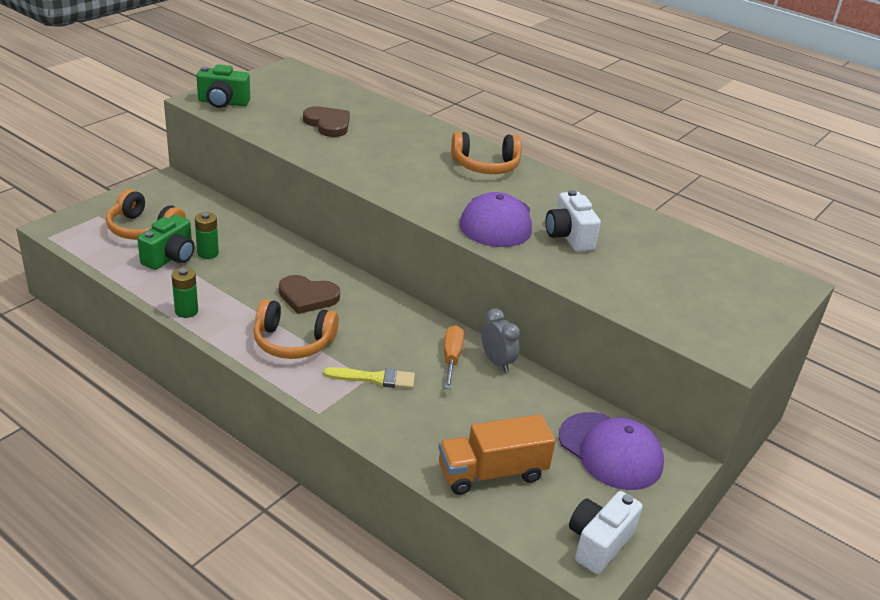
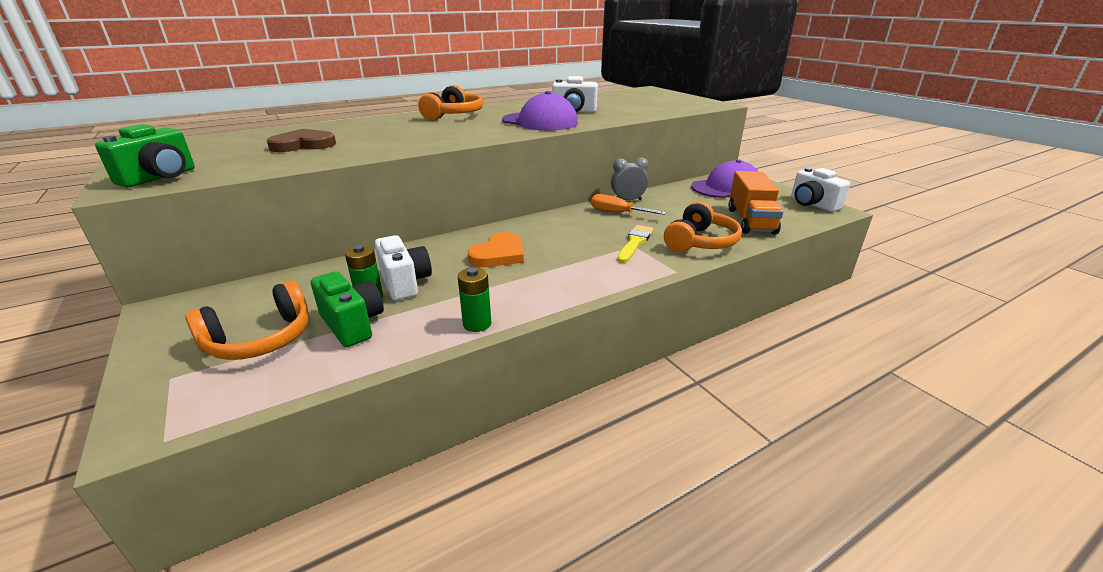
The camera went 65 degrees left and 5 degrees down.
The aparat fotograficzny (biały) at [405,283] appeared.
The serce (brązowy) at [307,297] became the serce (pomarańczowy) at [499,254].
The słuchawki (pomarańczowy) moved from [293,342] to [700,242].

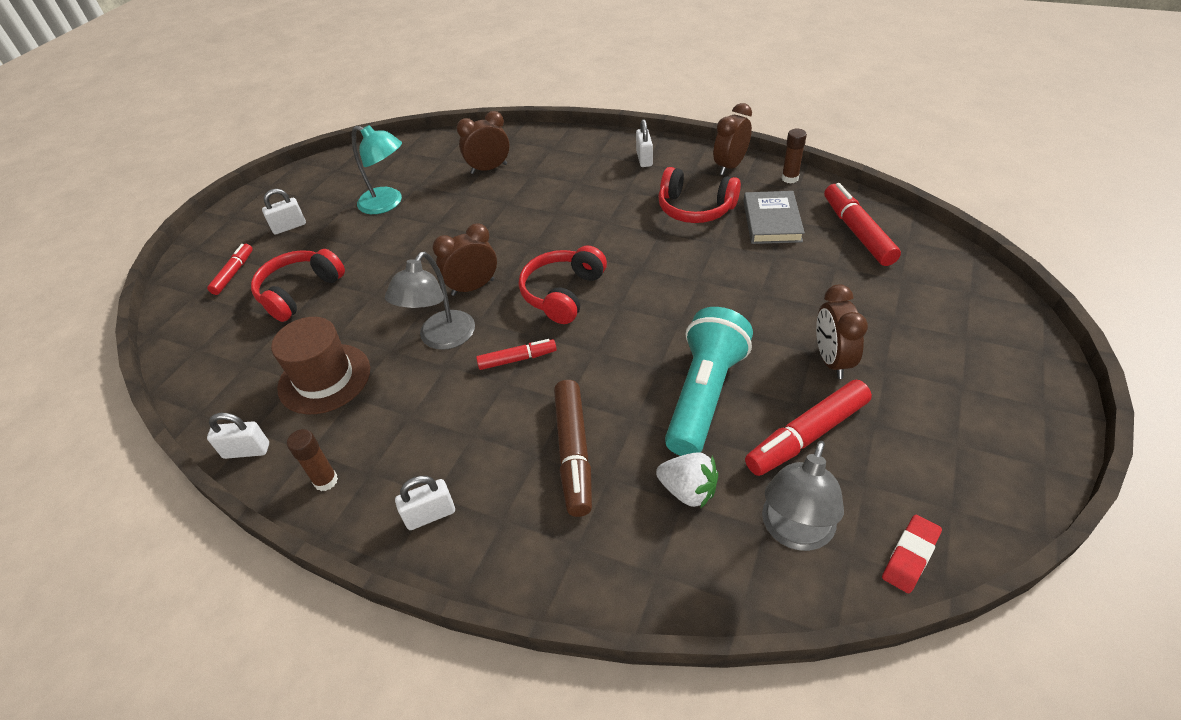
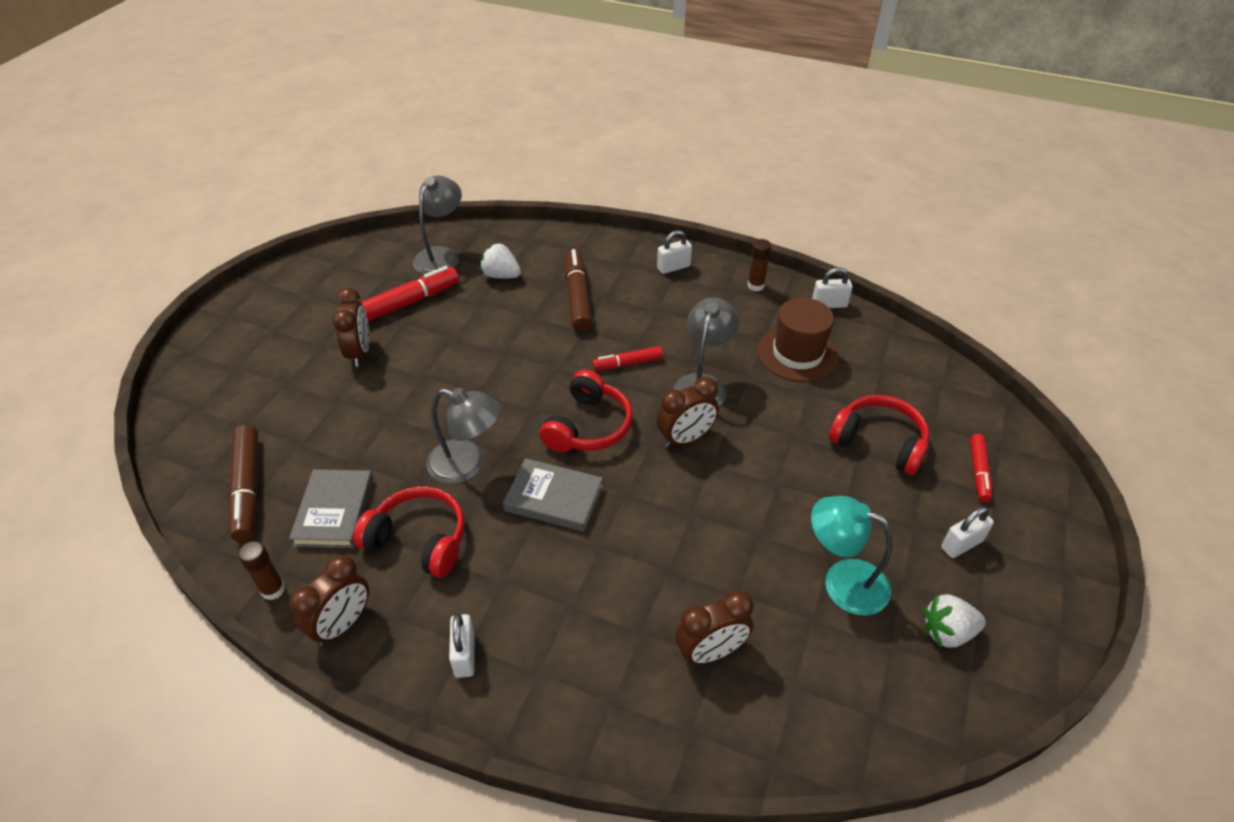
The camera went 175 degrees right and 0 degrees up.
The flamaster (czerwony) at [857,232] became the flamaster (brązowy) at [248,489].
The lampka (szary) at [467,465] appeared.
The książka (szary) at [554,498] appeared.
The słuchawki (czerwony) at [299,292] turned 90 degrees counterclockwise.
The truskawka (biały) at [947,632] appeared.
The latarka (turkusowy) at [704,395] disappeared.
The gumka do mazania (czerwony) at [910,556] disappeared.

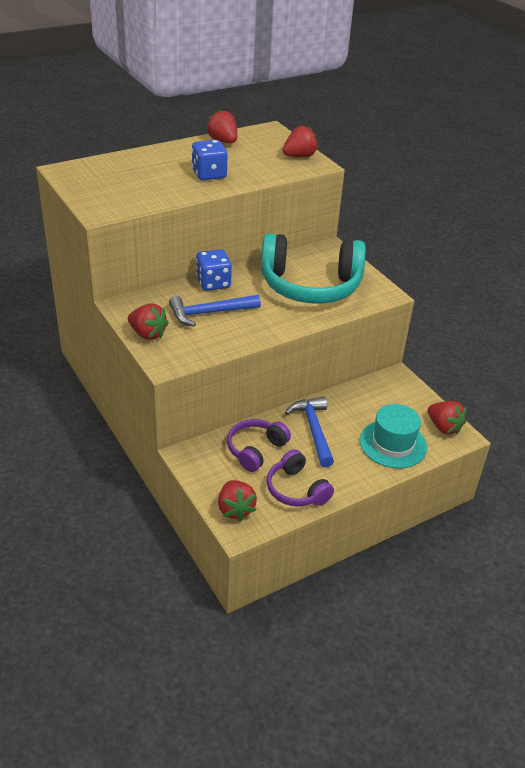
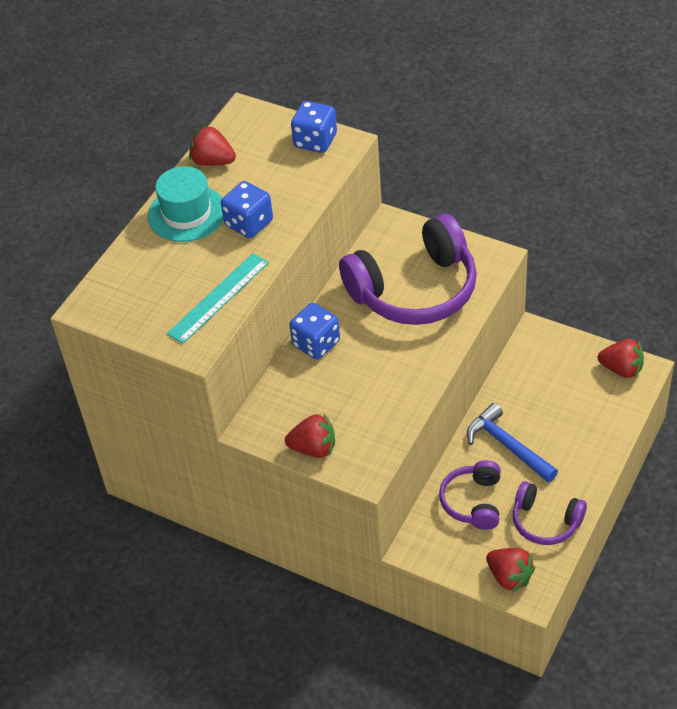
The camera went 25 degrees left and 10 degrees up.
The kapelusz (turkusowy) moved from [393,444] to [187,213].
The linijka (turkusowy) at [218,298] appeared.
The truskawka (czerwony) at [299,156] was replaced by the kostka do gry (niebieski) at [315,141].
The słuchawki (turkusowy) at [310,286] became the słuchawki (fioletowy) at [415,290].
The młotek (niebieski) at [209,313] disappeared.

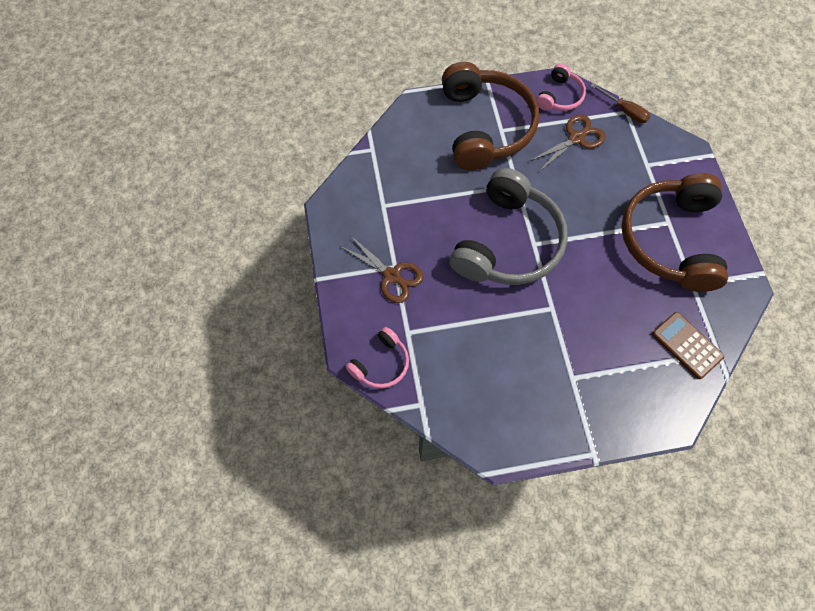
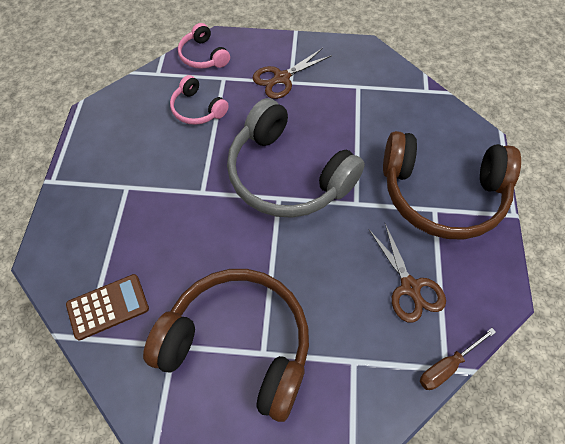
The camera went 105 degrees right and 5 degrees down.
The słuchawki (różowy) moved from [560,96] to [197,109].

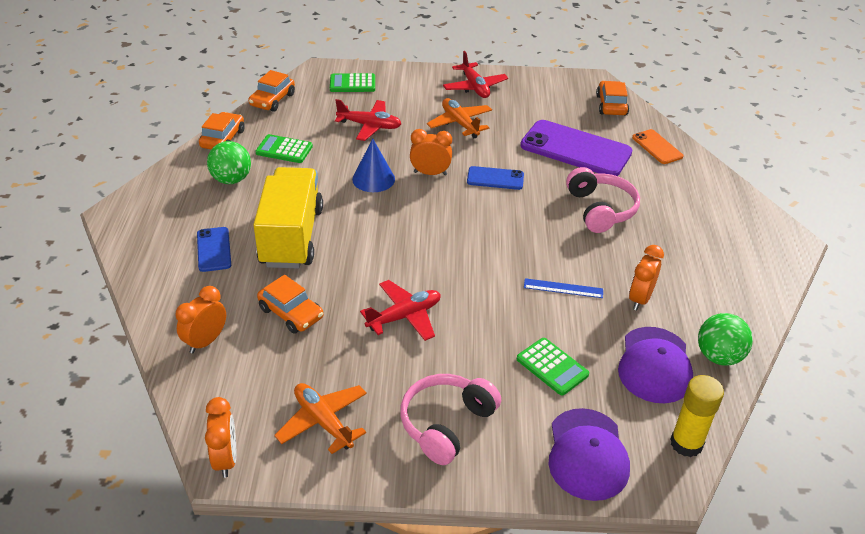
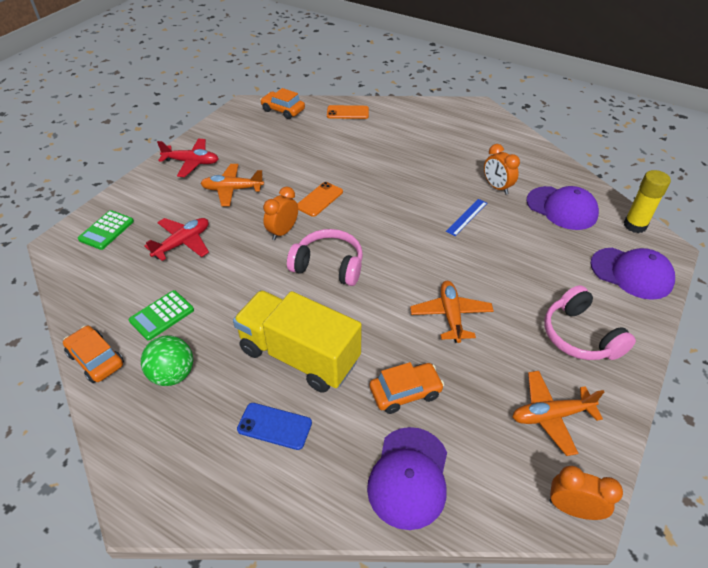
The camera went 60 degrees left and 5 degrees up.
The słuchawki (różowy) moved from [600,209] to [328,265].
The telefon (niebieski) at [495,178] became the telefon (pomarańczowy) at [319,199].
The budzik (pomarańczowy) at [205,341] was replaced by the czapka (fioletowy) at [409,477].
The samolot (czerwony) at [404,316] became the samolot (pomarańczowy) at [450,315].
The samochód (pomarańczowy) at [272,100] disappeared.
The stożek (niebieski) at [373,179] disappeared.
The kalkulator (zielony) at [552,367] disappeared.
The telefon (fioletowy) at [575,149] disappeared.
The piłka (zielony) at [718,356] disappeared.

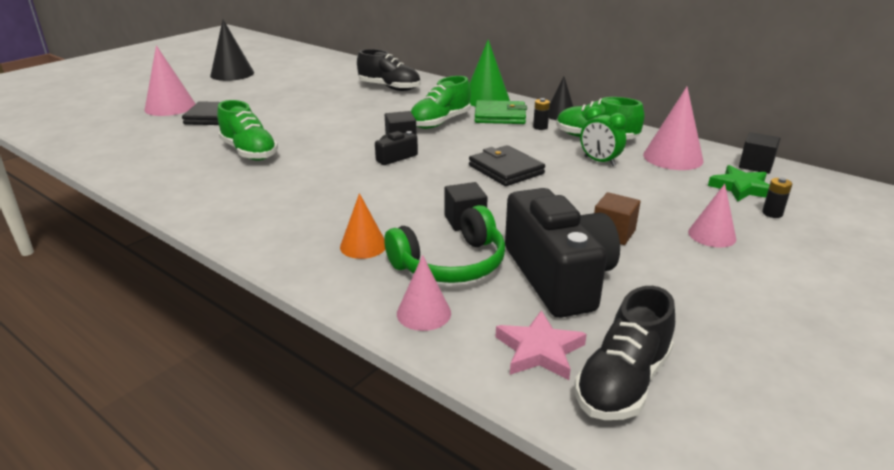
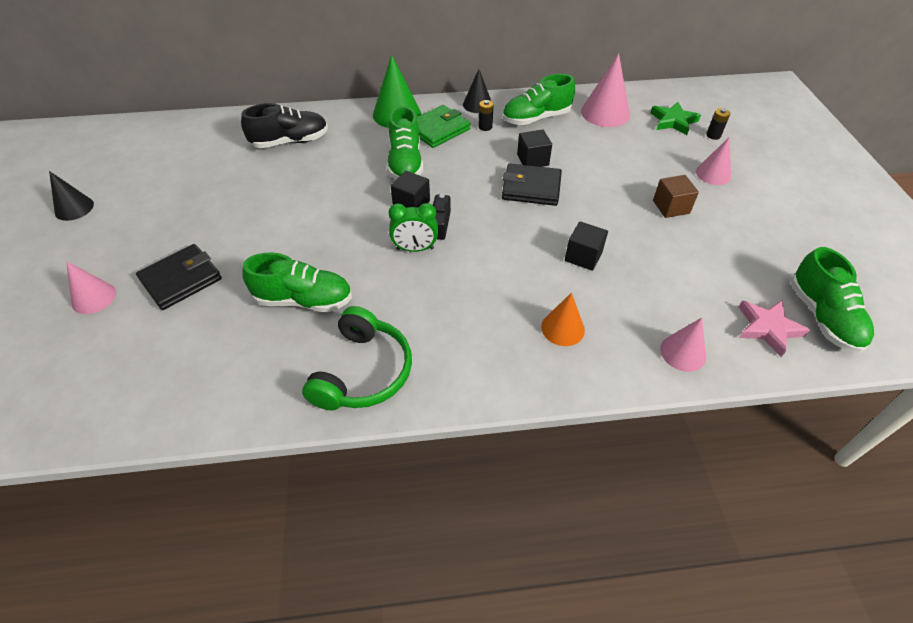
The camera went 45 degrees left and 20 degrees up.
The stożek (czarny) at [232,74] changed to 0.63 times the size.
The stożek (różowy) at [170,107] changed to 0.63 times the size.
The słuchawki (zielony) moved from [450,263] to [362,372].
The budzik (zielony) moved from [599,161] to [415,249].
The sześcian (czarny) moved from [755,166] to [532,160].
The but (czarny) at [622,382] became the but (zielony) at [823,317].
The aparat fotograficzny (czarny) at [558,276] disappeared.

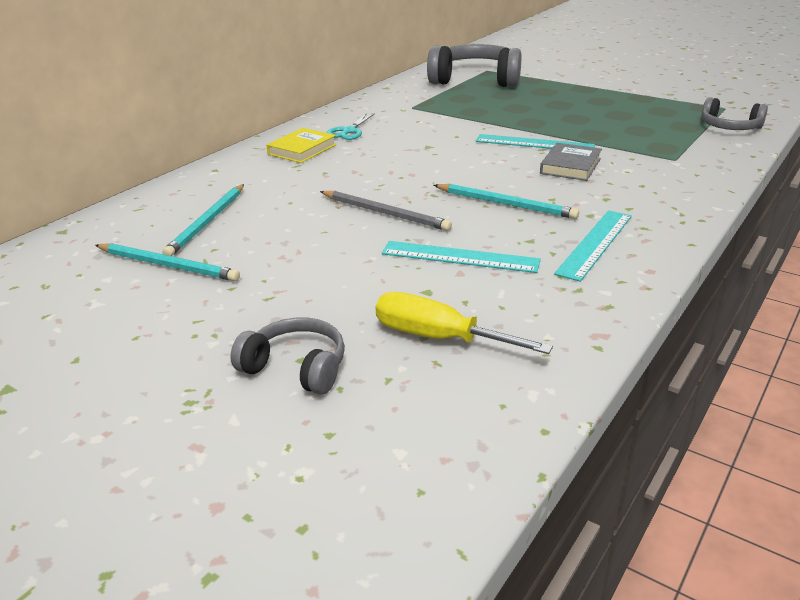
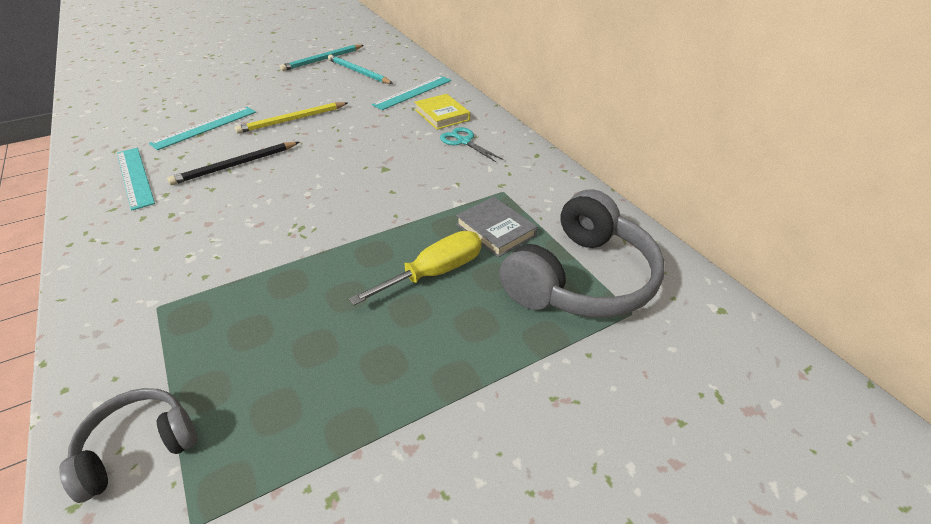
The camera went 115 degrees right and 10 degrees up.
The ołówek (turkusowy) at [506,204] became the ołówek (czarny) at [235,165].
The ołówek (szary) at [385,213] became the ołówek (żółty) at [292,120].
The śrubokręt (żółty) moved from [438,337] to [435,273].
The linijka (turkusowy) moved from [534,143] to [413,92].
The książka (szary) moved from [570,166] to [495,230].
The słuchawki (szary) at [296,368] disappeared.

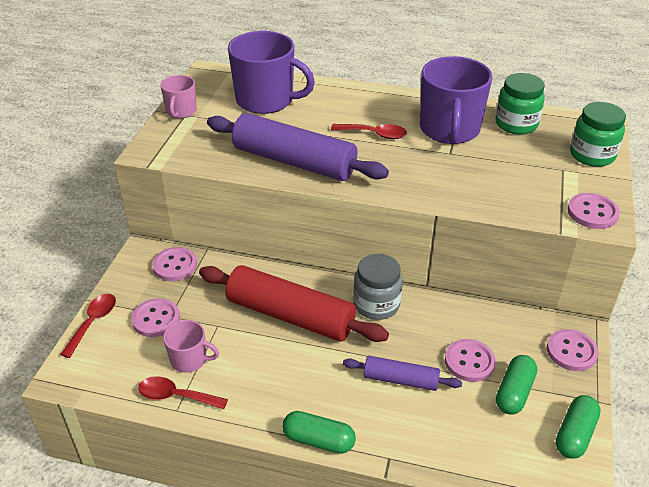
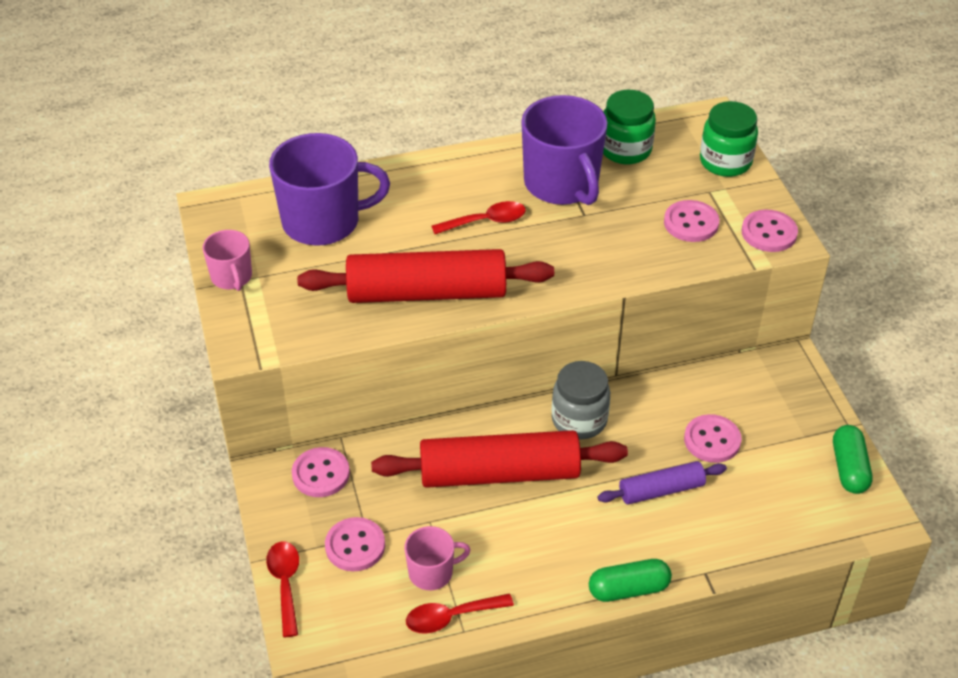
The camera went 30 degrees left and 5 degrees up.
The wałek do ciasta (fioletowy) at [294,161] became the wałek do ciasta (czerwony) at [427,293].
The guzik (różowy) moved from [571,351] to [691,223].
The kapsułka (zielony) at [514,392] disappeared.

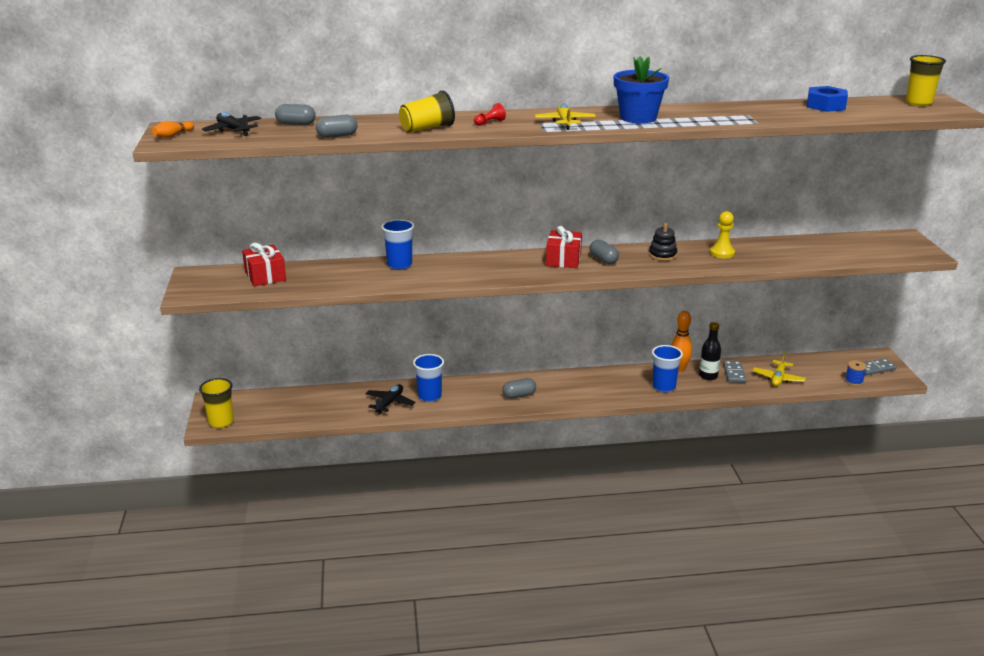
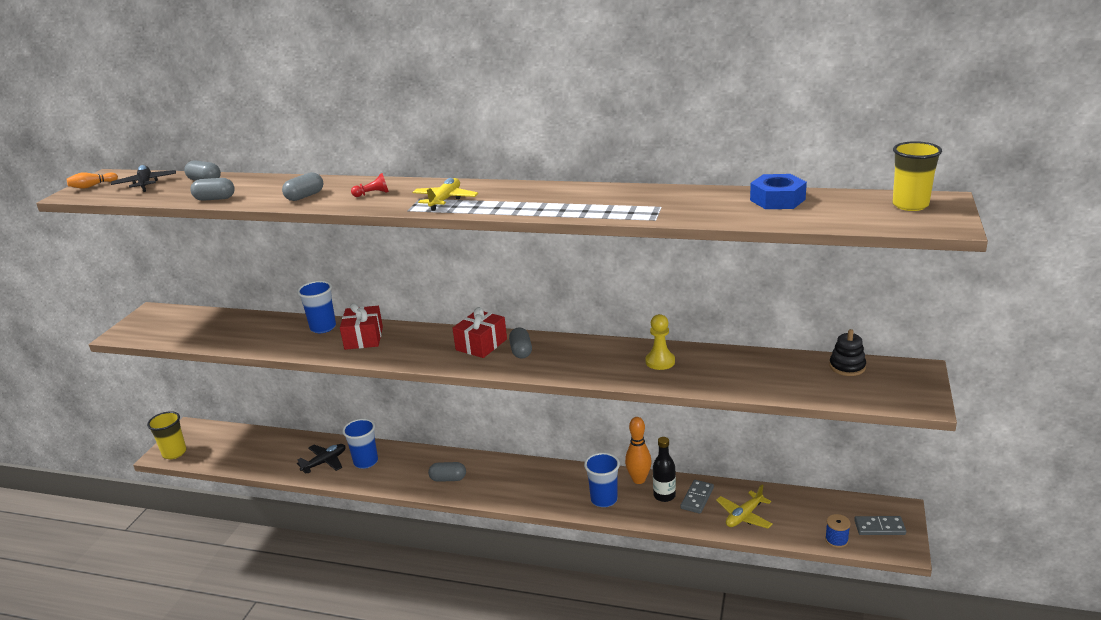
The camera went 25 degrees right and 0 degrees up.
The szklanka (żółty) at [427,128] was replaced by the kapsułka (szary) at [305,196].
The prezent (czerwony) moved from [265,276] to [363,338].
The zabawka nakładanka (czarny) moved from [662,255] to [847,367].
The doniczka (niebieski) at [638,118] disappeared.

